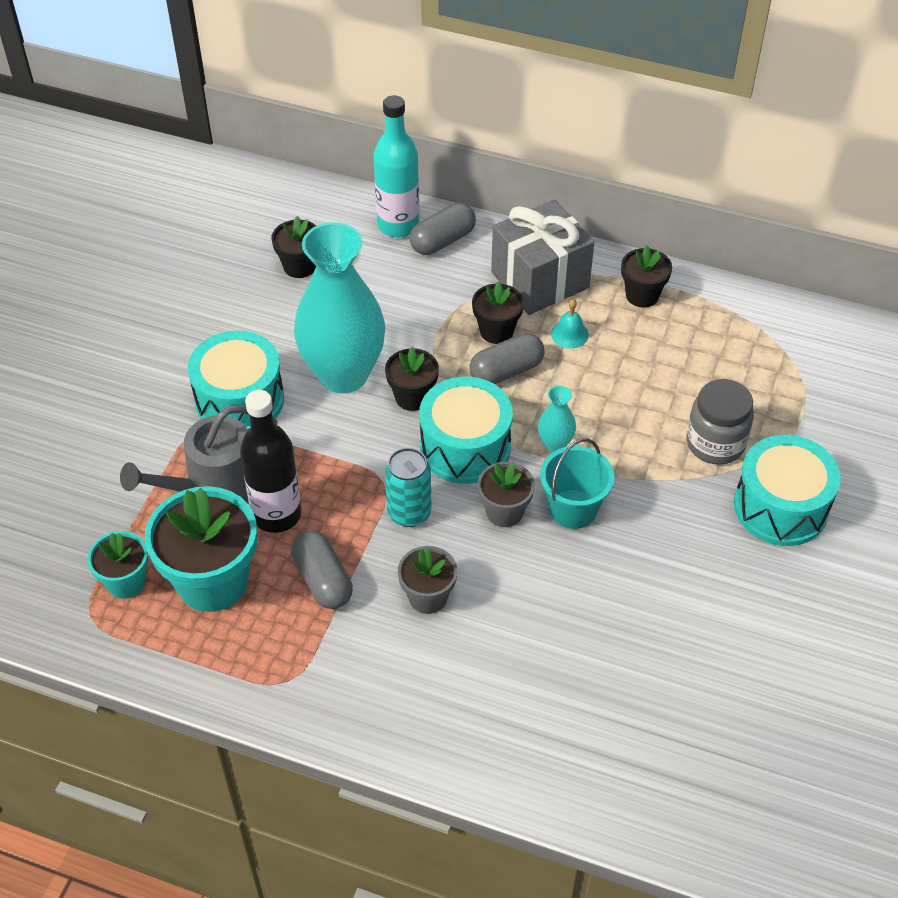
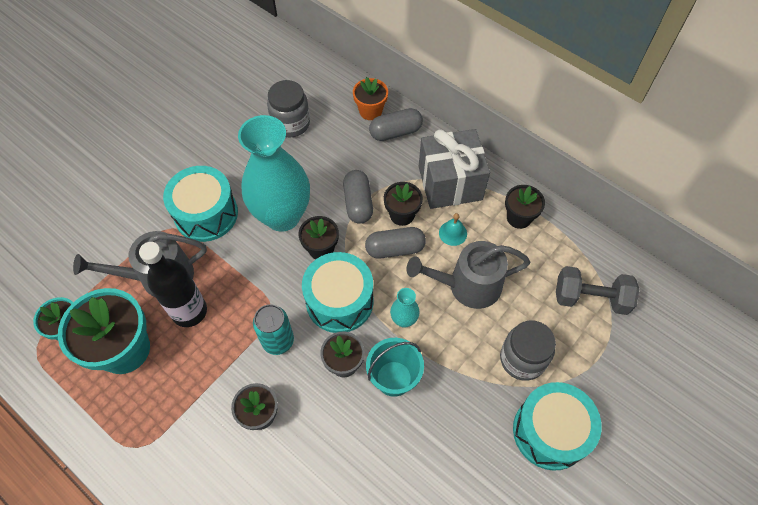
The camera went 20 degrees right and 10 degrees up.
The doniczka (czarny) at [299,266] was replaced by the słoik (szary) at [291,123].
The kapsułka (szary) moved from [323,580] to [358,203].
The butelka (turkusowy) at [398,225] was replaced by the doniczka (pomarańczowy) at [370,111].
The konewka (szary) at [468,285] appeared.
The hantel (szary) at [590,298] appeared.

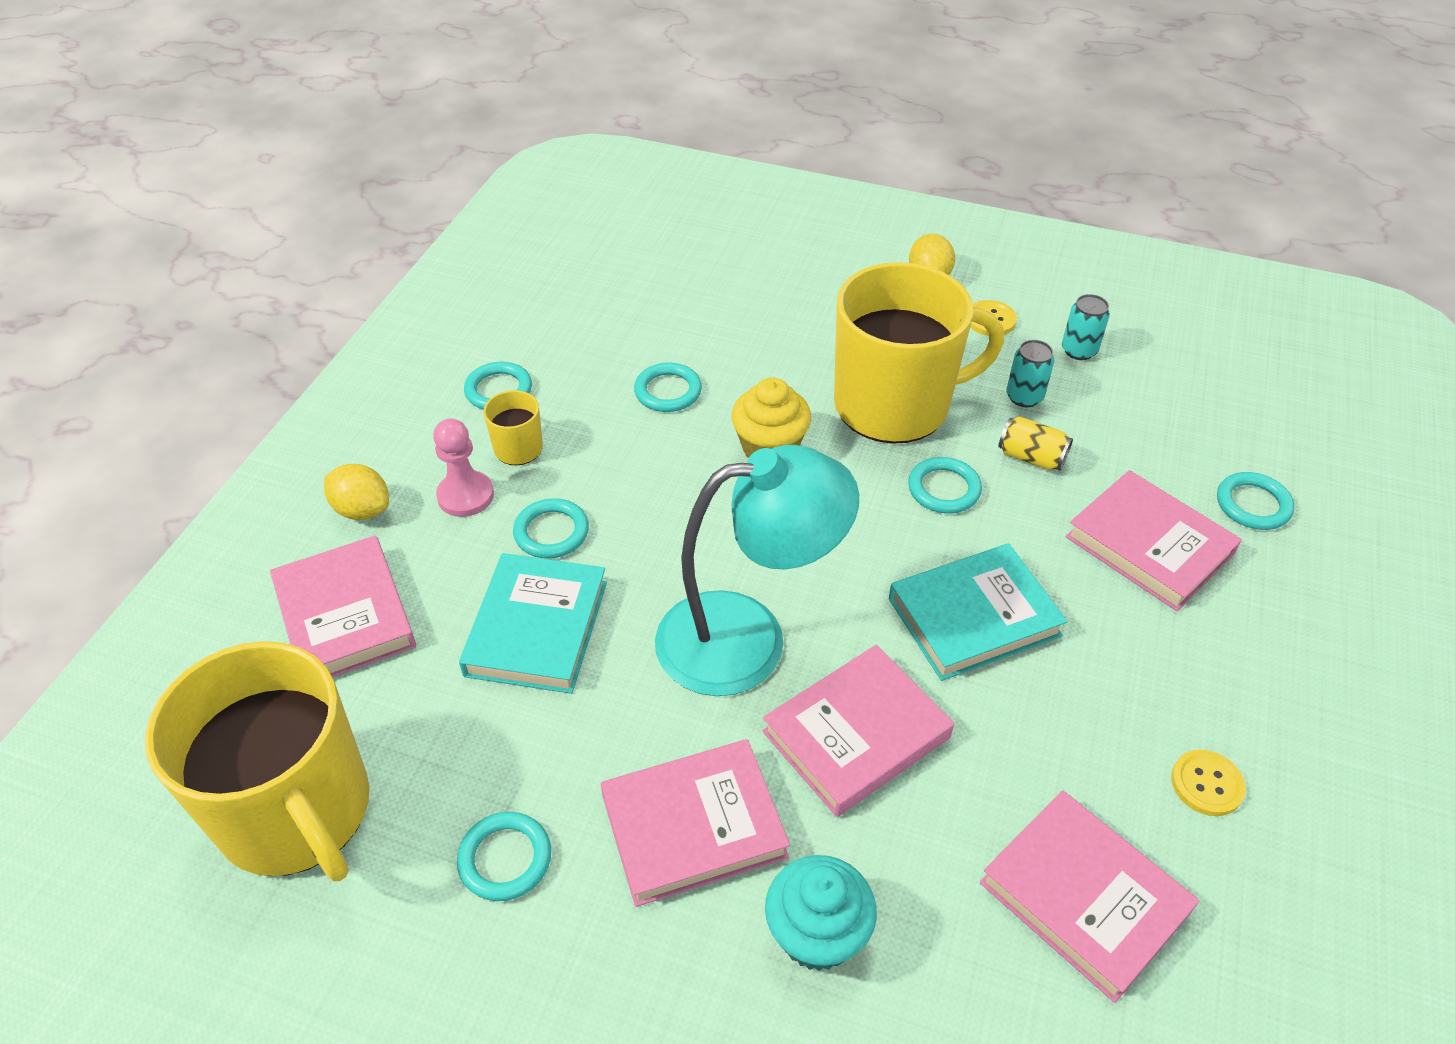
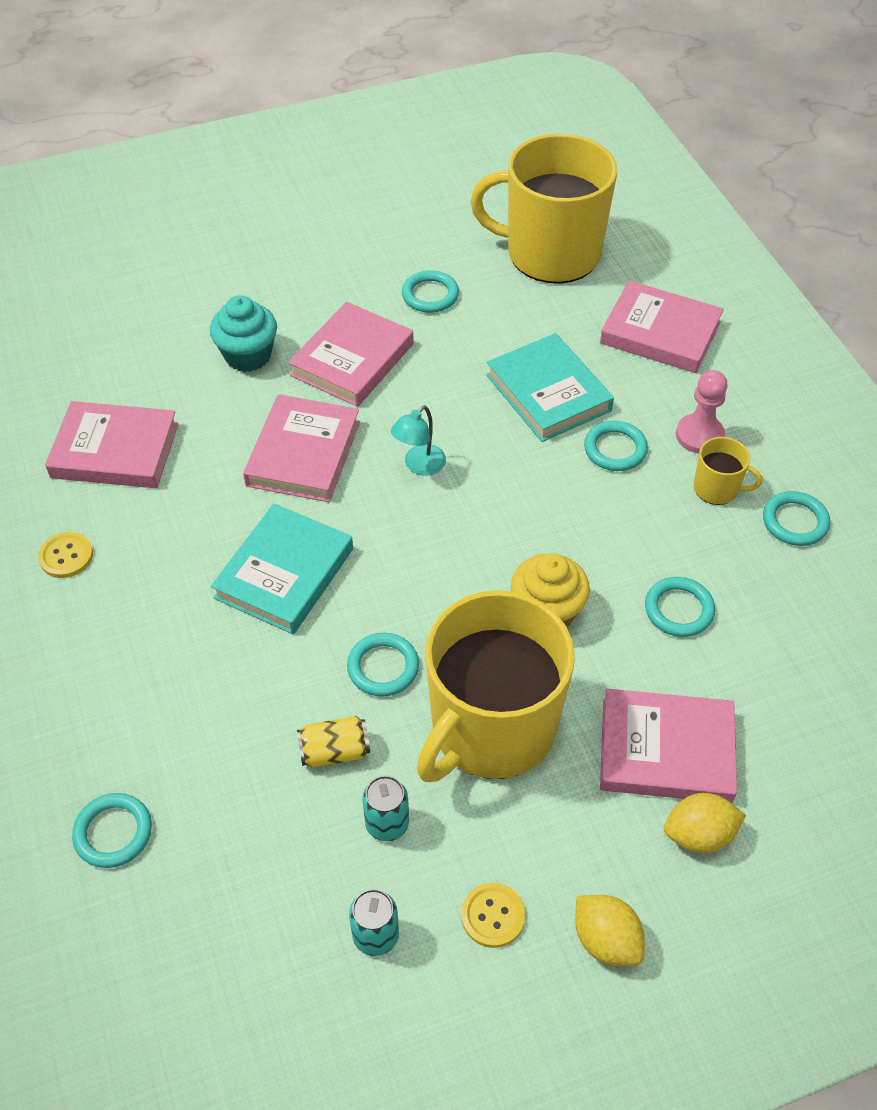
The camera went 140 degrees right and 5 degrees up.
The lampka (turkusowy) at [748,638] changed to 0.41 times the size.
The książka (różowy) moved from [1149,545] to [666,750].
The cytryna (żółty) moved from [362,510] to [699,835].

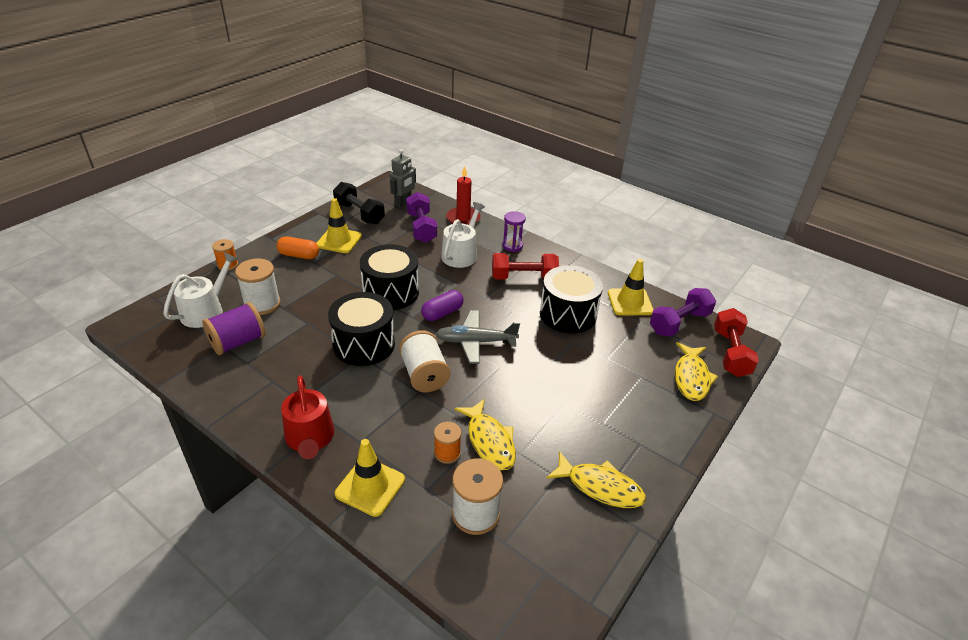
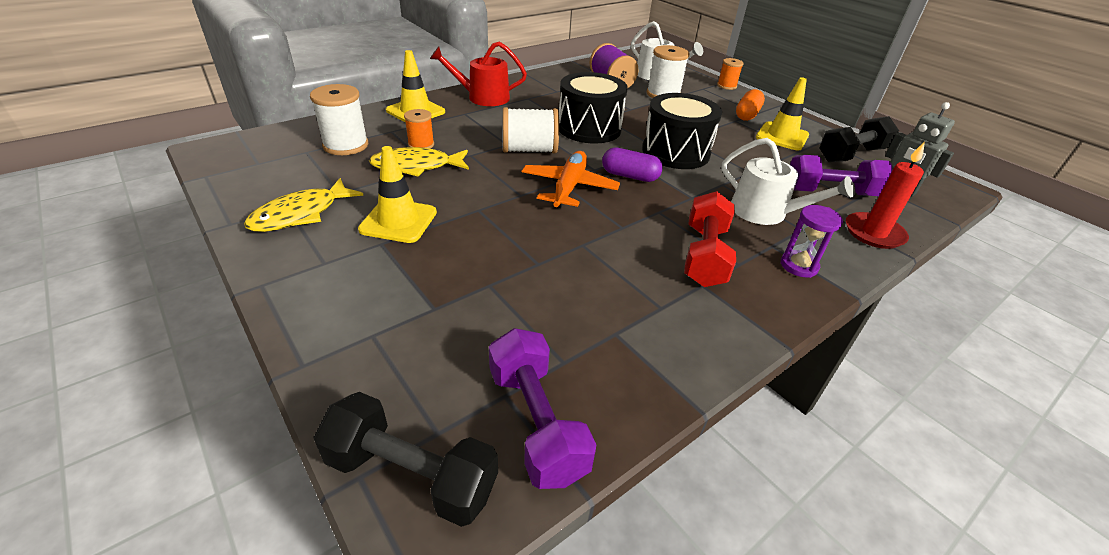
The camera went 105 degrees right and 0 degrees up.
The hantel (czerwony) at [730,353] became the hantel (czarny) at [412,474].
The pachołek (żółty) moved from [630,302] to [398,221].
The samolot (szary) at [475,342] became the samolot (pomarańczowy) at [569,187].
The kapsułka (fioletowy) at [442,313] turned 45 degrees counterclockwise.
The bęben (czarny) at [568,314] disappeared.
The ryba (żółty) at [691,377] disappeared.

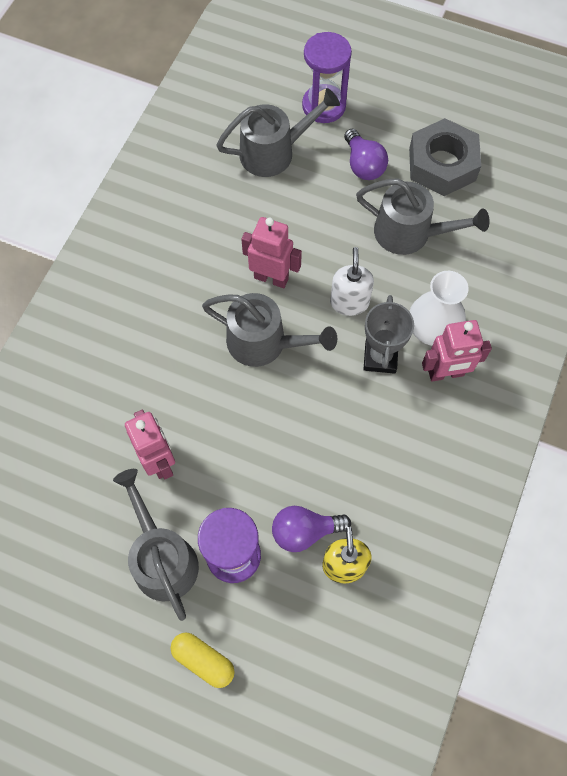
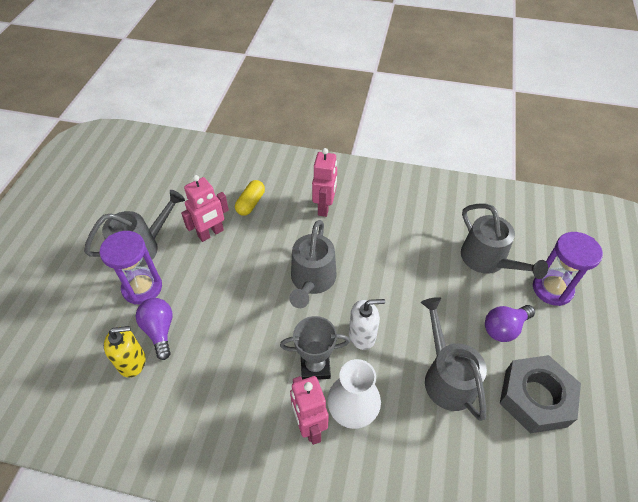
The camera went 80 degrees right and 15 degrees down.
The kapsułka (żółty) moved from [203,660] to [250,203].
The robot (różowy) moved from [271,278] to [324,207].
The konewka (szary) at [410,233] turned 150 degrees clockwise.

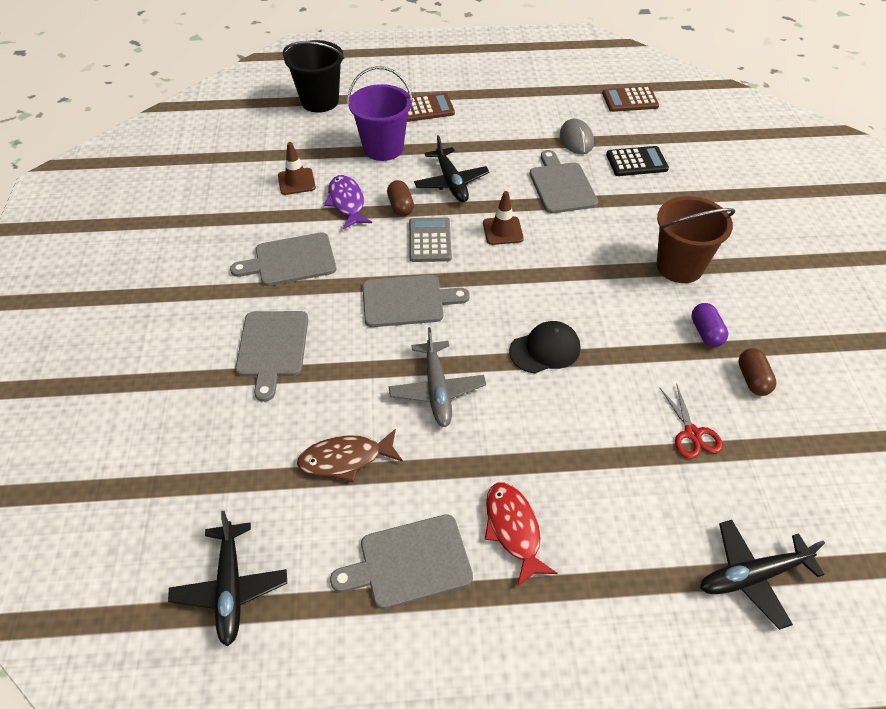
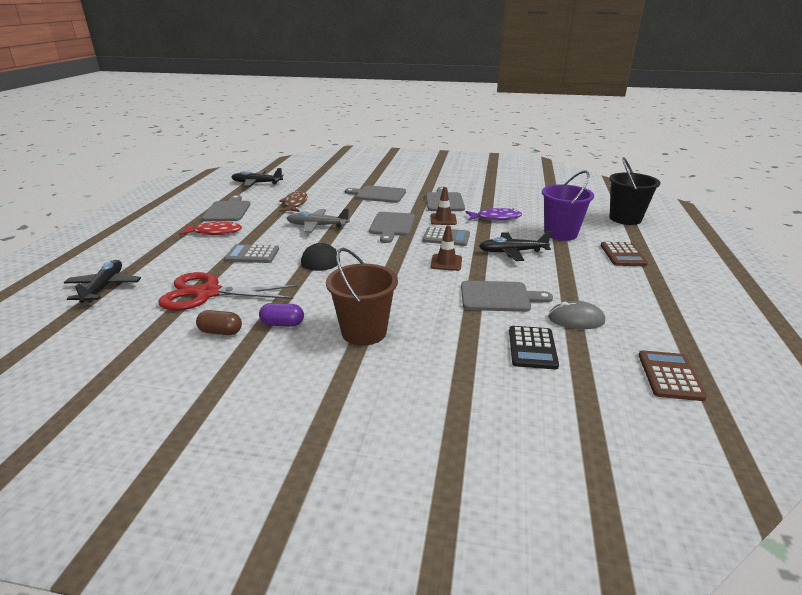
The camera went 105 degrees right and 20 degrees down.
The nożyczki (czerwony) at [692,434] changed to 2.01 times the size.
The kalkulator (szary) at [252,255] appeared.
The pachołek (brązowy) moved from [296,182] to [443,219].
The kapsułka (brązowy) at [400,206] disappeared.

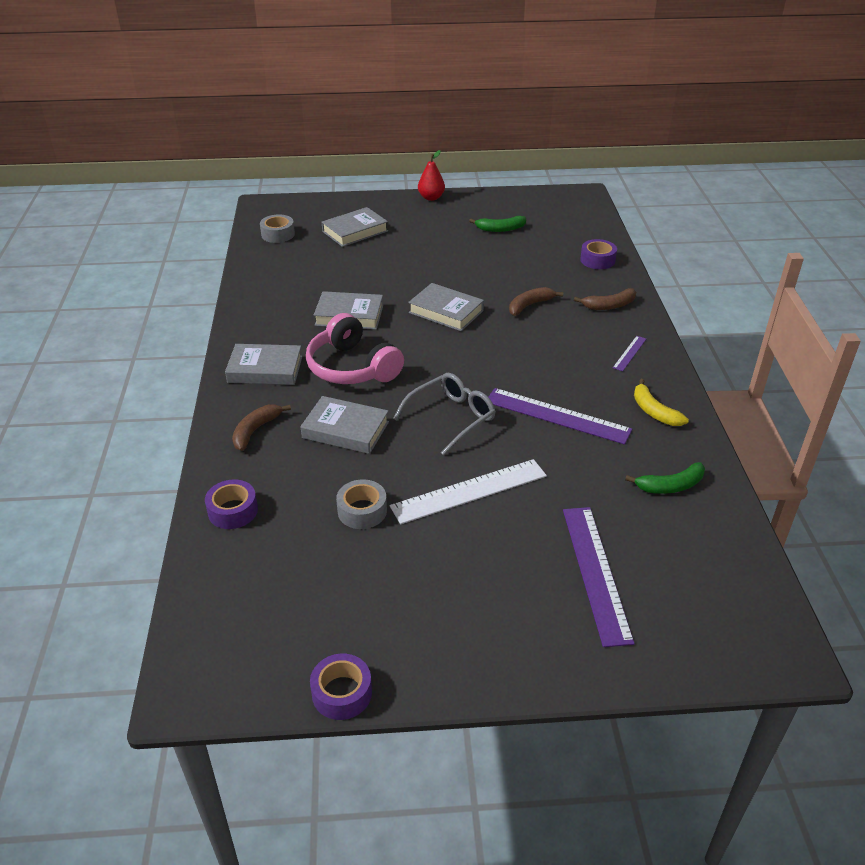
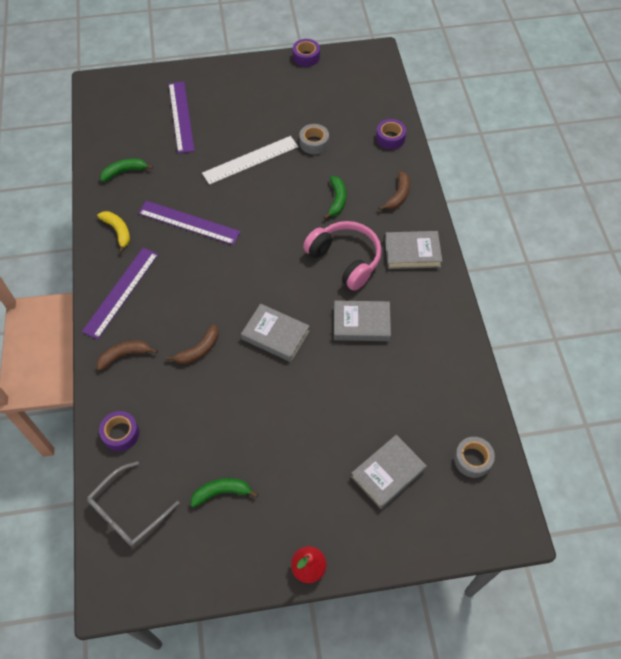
The camera went 175 degrees right and 20 degrees up.
The linijka (fioletowy) at [629,353] changed to 2.10 times the size.
The okulary (szary) moved from [451,418] to [128,511].
The książka (szary) at [345,430] was replaced by the banan (zielony) at [337,200].

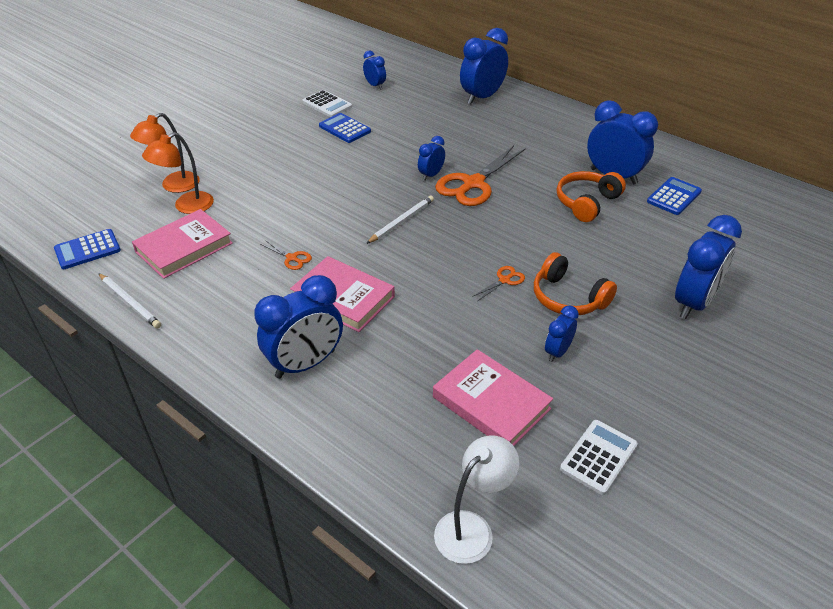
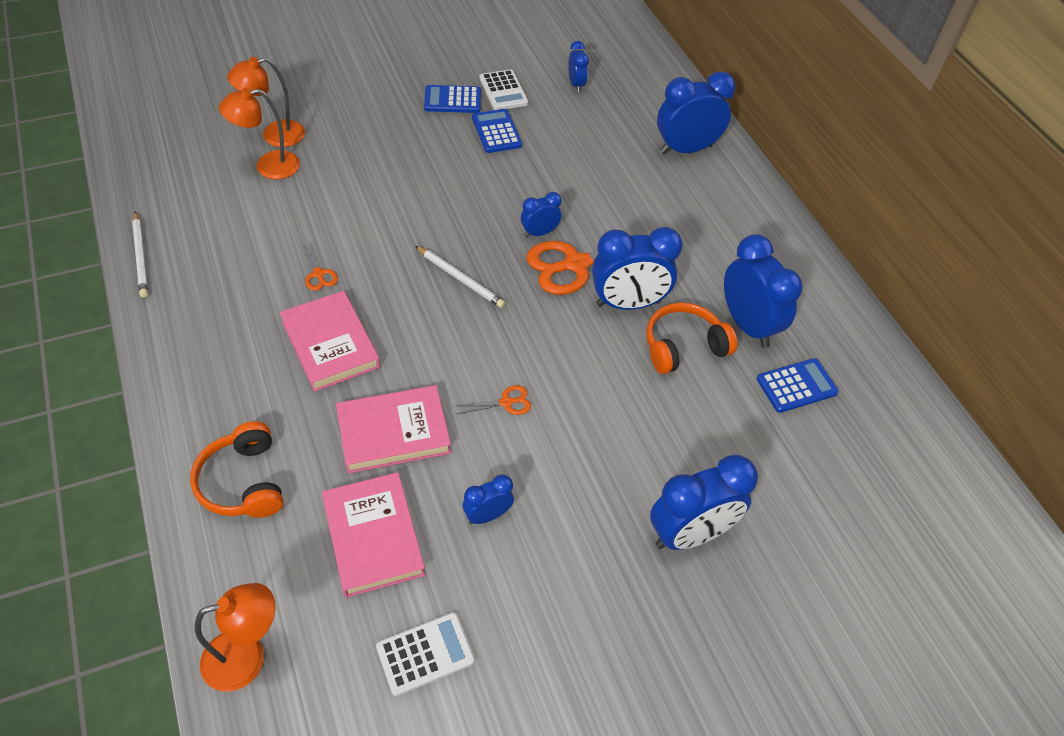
The camera went 25 degrees right and 10 degrees up.
The słuchawki (pomarańczowy) moved from [568,298] to [243,482].
The lampka (biały) at [472,528] became the lampka (pomarańczowy) at [247,657].
The książka (różowy) moved from [184,247] to [393,432].
The ołówek (biały) at [401,221] turned 60 degrees clockwise.
The kalkulator (niebieski) moved from [87,250] to [452,100].
The budzik (niebieski) moved from [305,364] to [628,303].

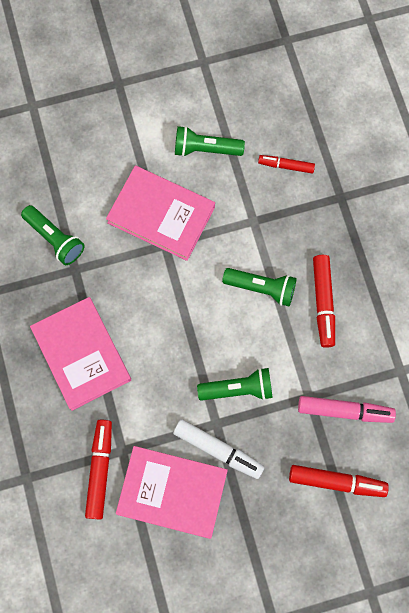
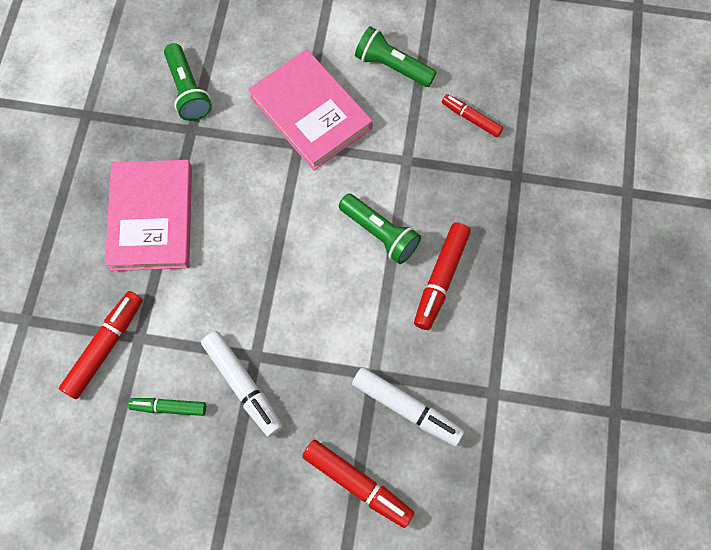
The camera went 25 degrees right and 5 degrees down.
The książka (różowy) at [172,492] was replaced by the flamaster (zielony) at [169,407].
The flamaster (różowy) at [344,411] became the flamaster (biały) at [406,408].
The latarka (zielony) at [238,388] disappeared.

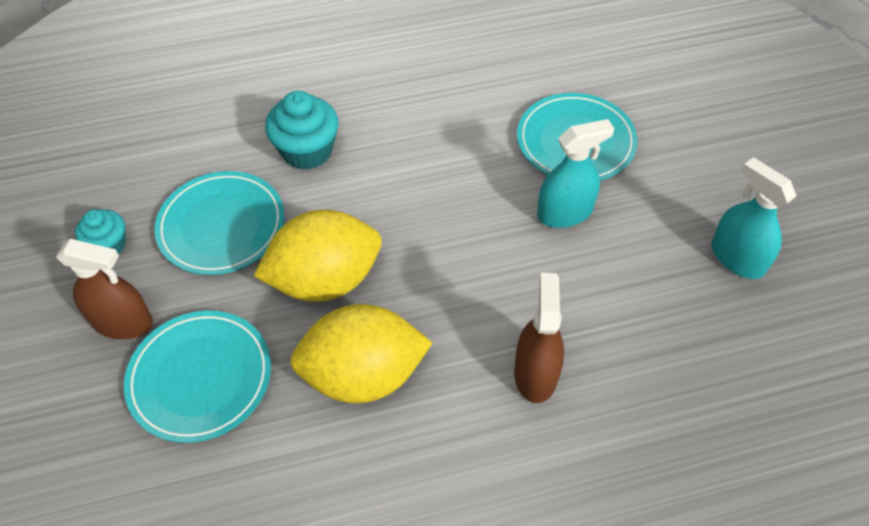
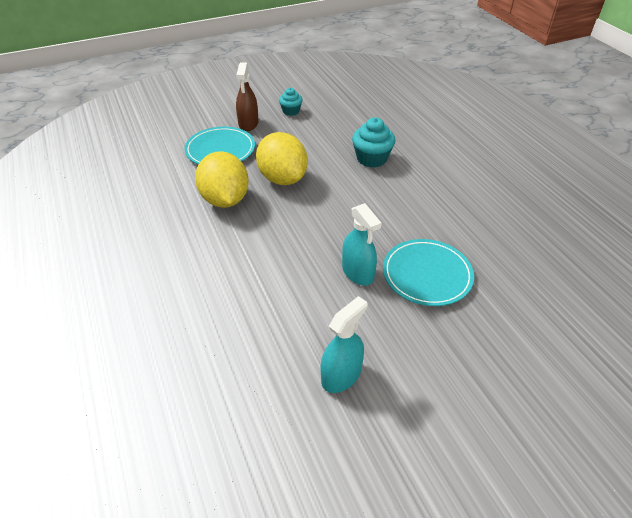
The camera went 80 degrees right and 10 degrees down.
The talerz (turkusowy) at [221,226] disappeared.
The spryskiwacz (brązowy) at [535,374] disappeared.

